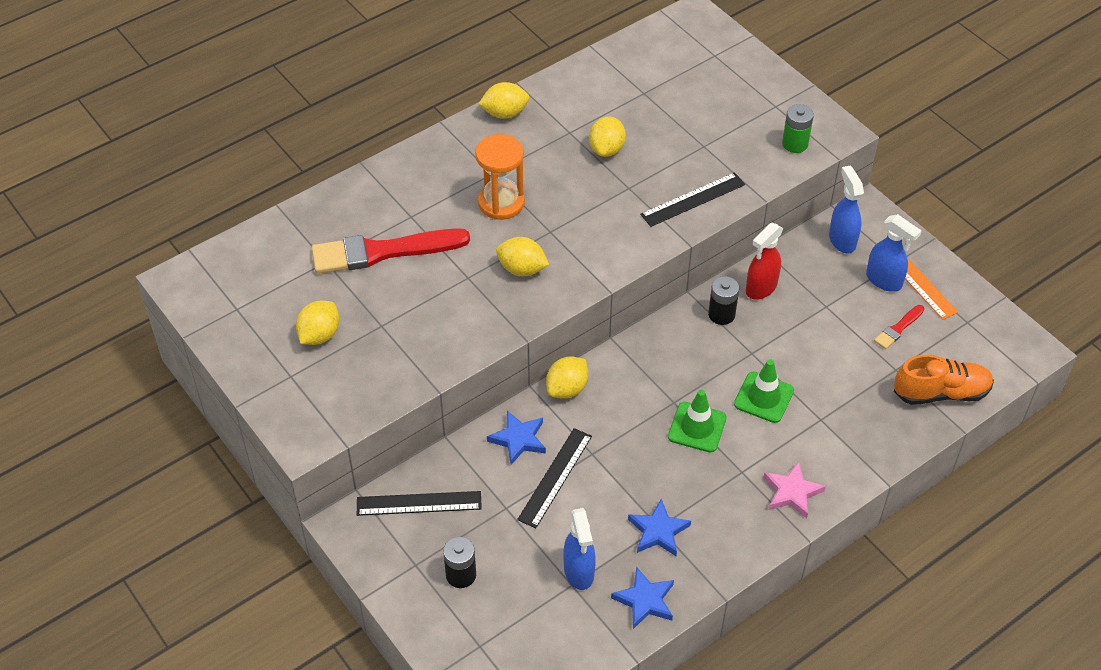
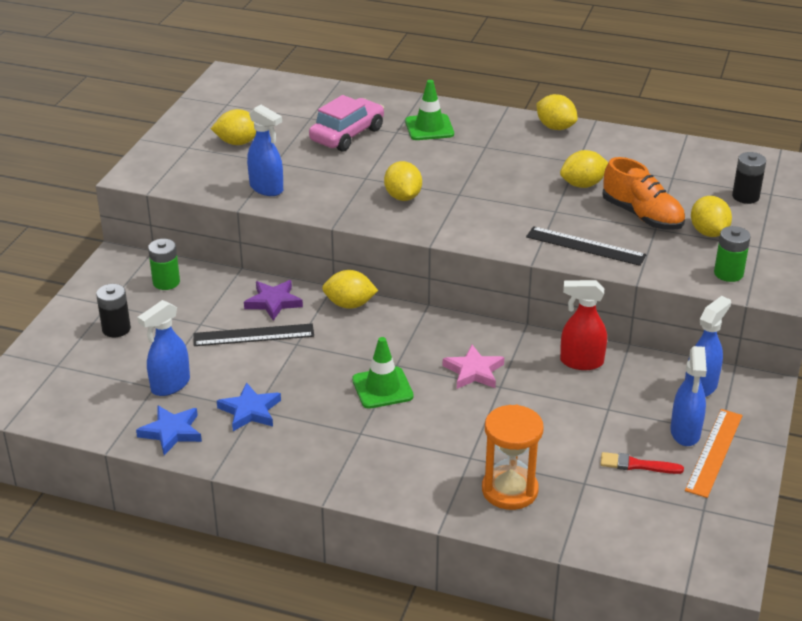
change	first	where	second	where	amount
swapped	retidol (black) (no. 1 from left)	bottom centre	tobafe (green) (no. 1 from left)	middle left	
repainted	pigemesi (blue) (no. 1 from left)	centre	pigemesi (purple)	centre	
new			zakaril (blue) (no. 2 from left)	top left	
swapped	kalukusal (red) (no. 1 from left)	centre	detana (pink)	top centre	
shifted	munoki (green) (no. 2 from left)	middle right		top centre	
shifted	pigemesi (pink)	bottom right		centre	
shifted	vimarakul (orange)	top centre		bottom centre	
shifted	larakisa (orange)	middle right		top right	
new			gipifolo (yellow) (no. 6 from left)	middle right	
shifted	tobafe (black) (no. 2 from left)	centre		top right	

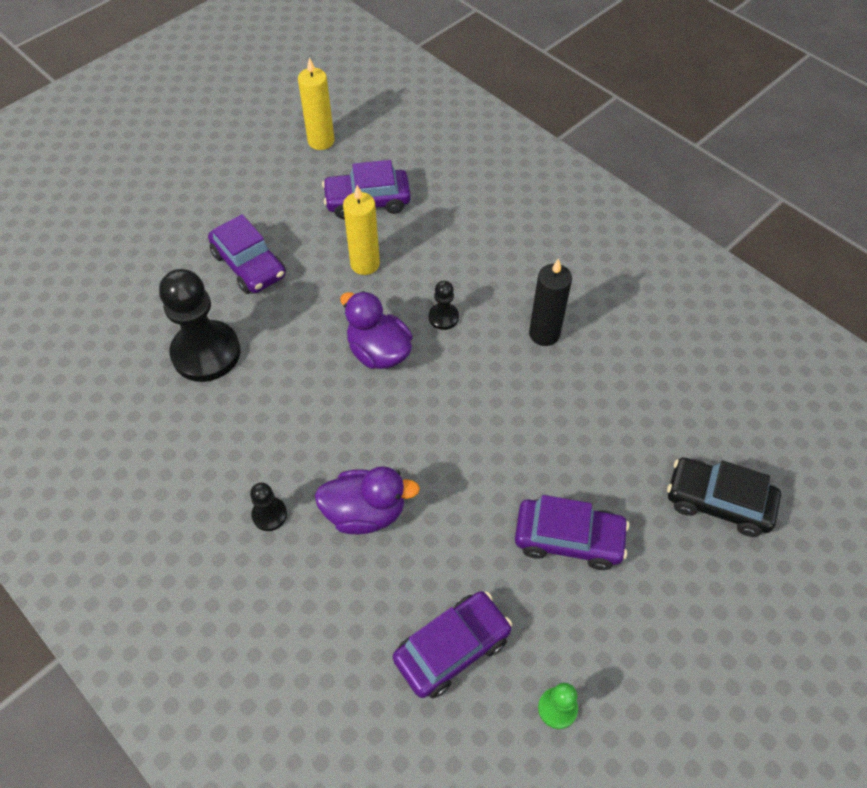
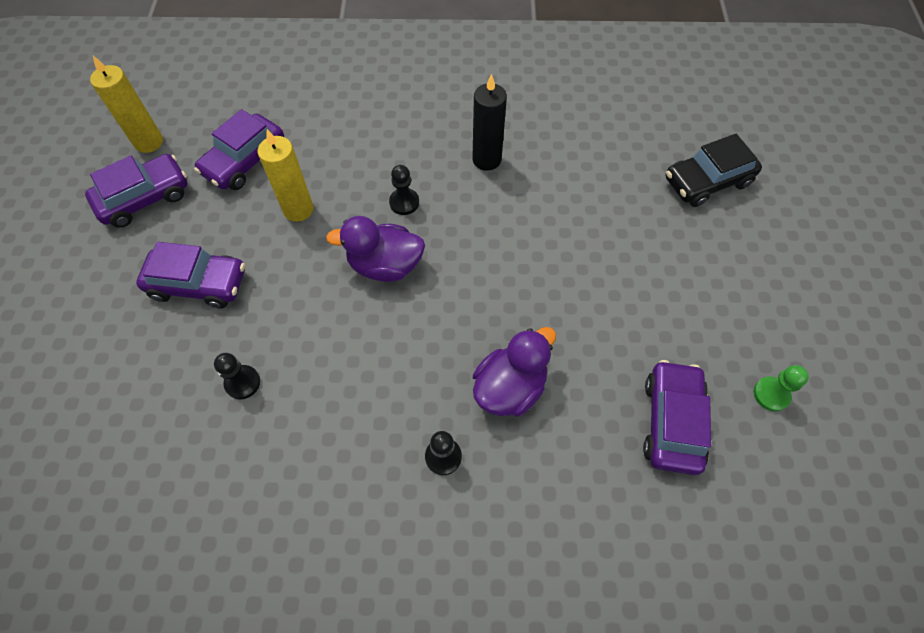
change	first	where	second	where	amount
shifted	detana (purple) (no. 4 from left in the first image)	bottom centre	detana (purple) (no. 1 from left)	top left	
scaled	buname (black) (no. 1 from left)	middle left		middle left	x0.46

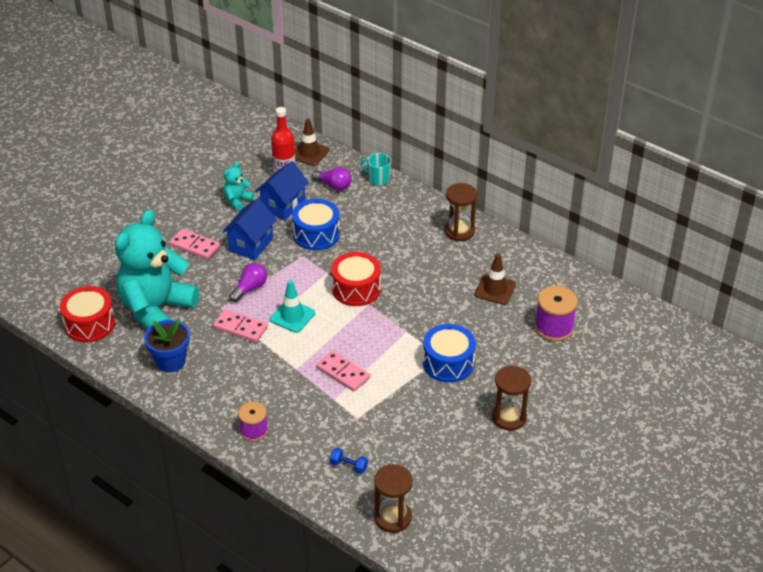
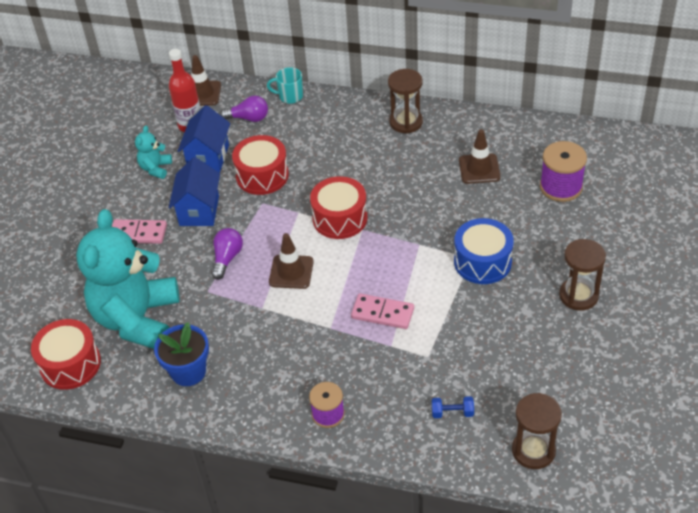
change	first	where	second	where	amount
repainted	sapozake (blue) (no. 1 from left)	centre	sapozake (red) (no. 2 from left)	top centre	
repainted	munoki (turquoise)	centre	munoki (brown) (no. 2 from left)	centre	
gone	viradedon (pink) (no. 2 from left)	middle left			

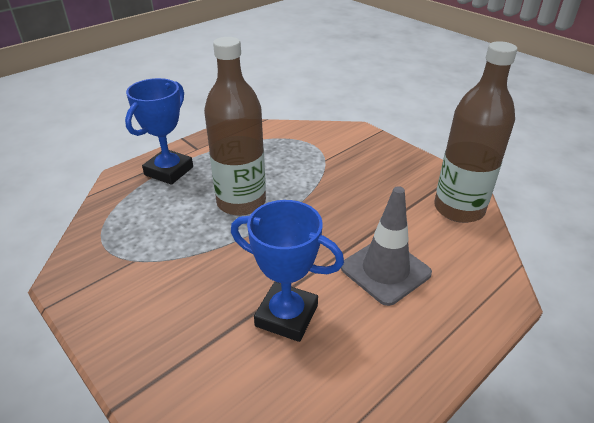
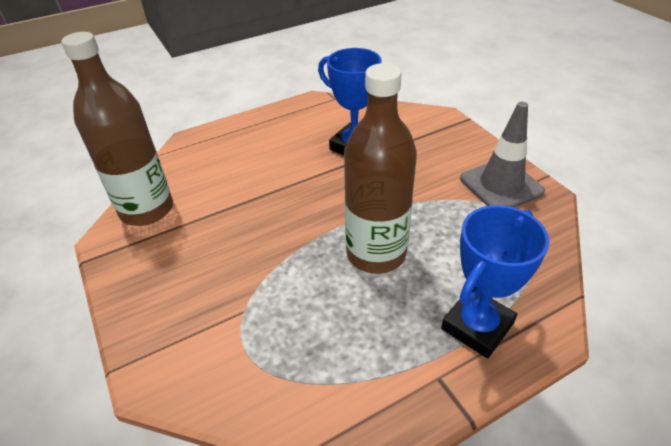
change	first	where	second	where	amount
shifted	munoki (grey)	centre		middle right	

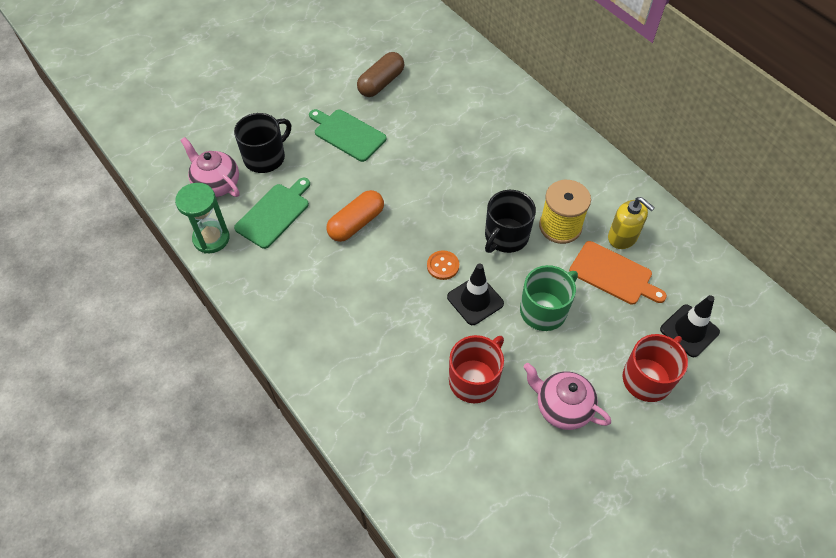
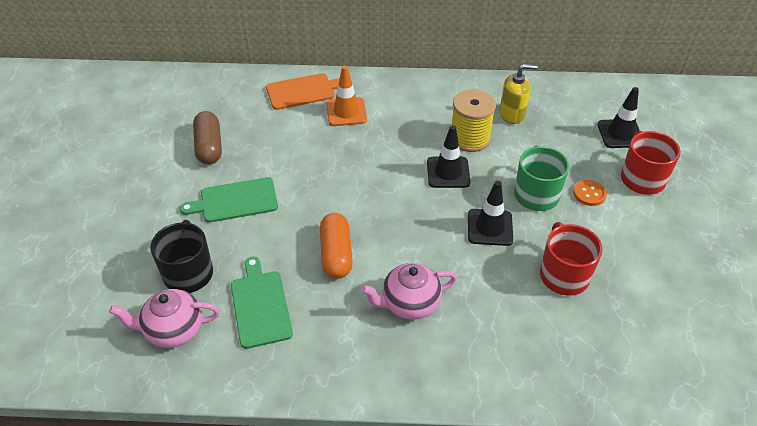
change	first	where	second	where	amount
shifted	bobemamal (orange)	middle right		top centre	
new			munoki (orange)	top centre	
shifted	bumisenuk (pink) (no. 2 from left)	bottom right		bottom centre	
swapped	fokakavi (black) (no. 2 from left)	centre	munoki (black) (no. 1 from left)	centre	
shifted	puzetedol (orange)	centre		middle right	
gone	vimarakul (green)	middle left			

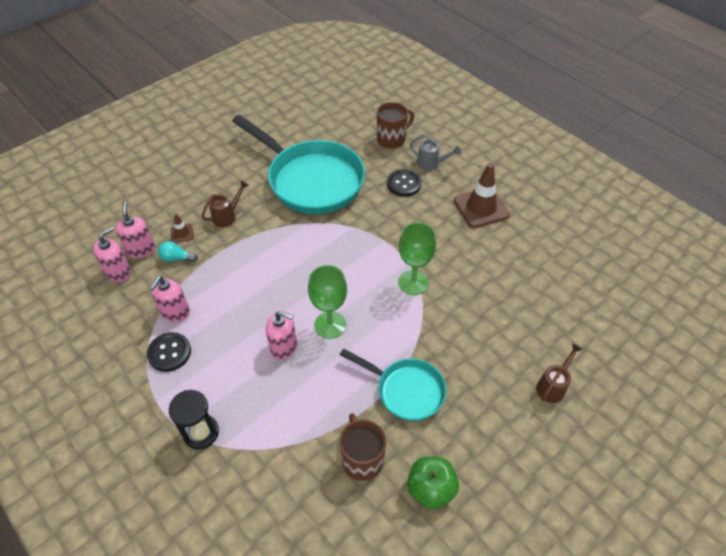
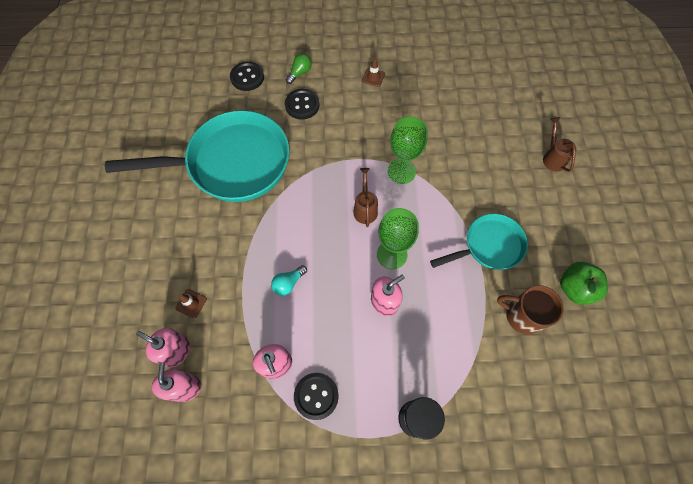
change	first	where	second	where	amount
swapped	fokakavi (brown) (no. 2 from left)	top centre	puzetedol (black) (no. 1 from left)	top centre	
shifted	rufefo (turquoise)	middle left		centre	
swapped	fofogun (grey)	top centre	rufefo (green)	top centre	
shifted	fofogun (brown) (no. 1 from left)	middle left		centre	
scaled	munoki (brown) (no. 2 from left)	centre		top centre	x0.47

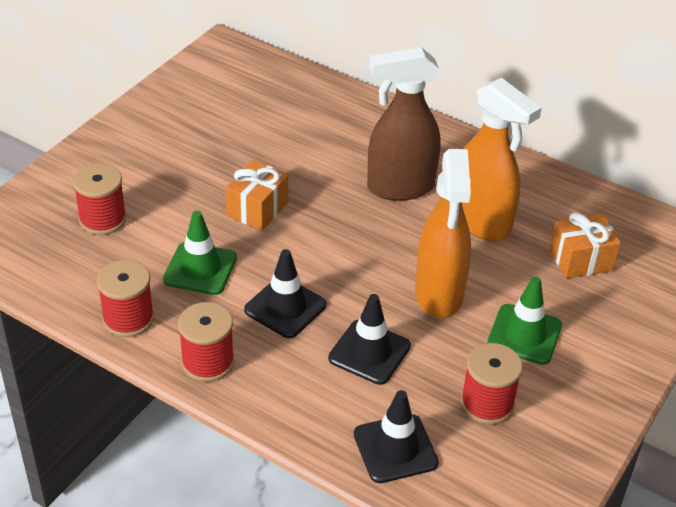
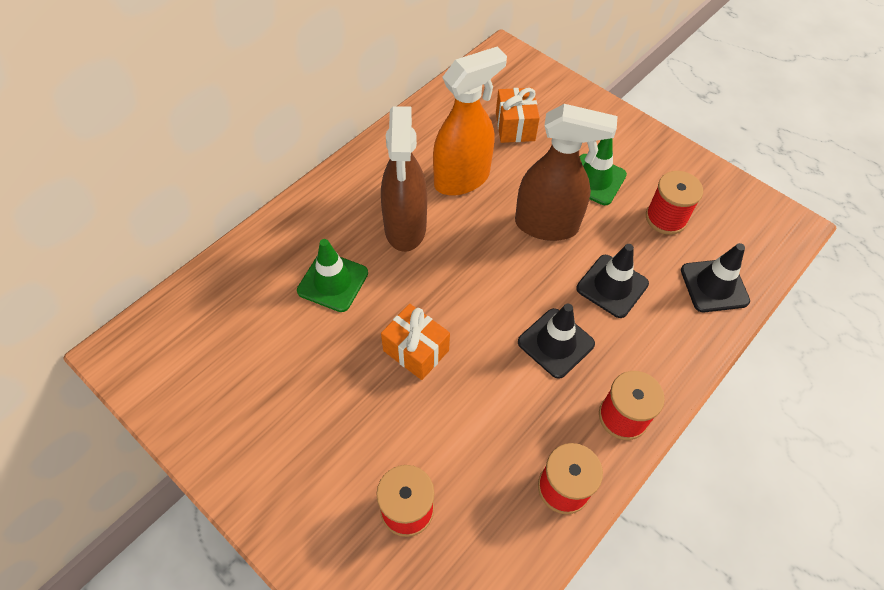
change	first	where	second	where	amount
shifted	munoki (green) (no. 1 from left)	middle left		centre	
repainted	zakaril (orange) (no. 1 from left)	centre	zakaril (brown) (no. 2 from left)	top centre	

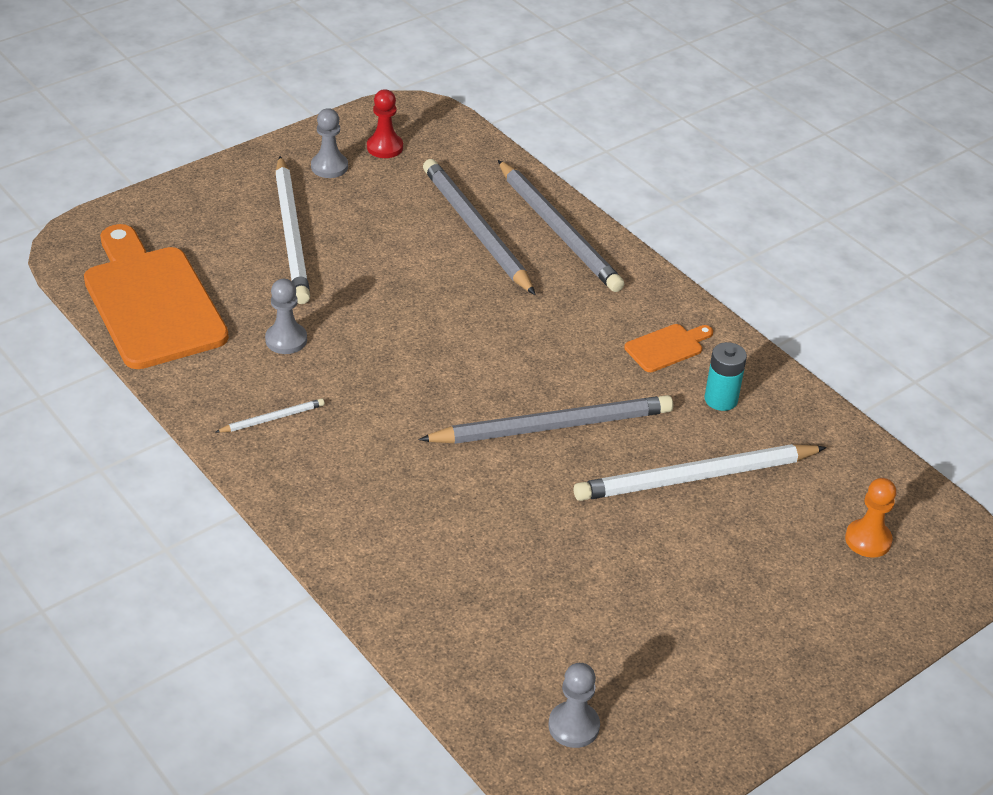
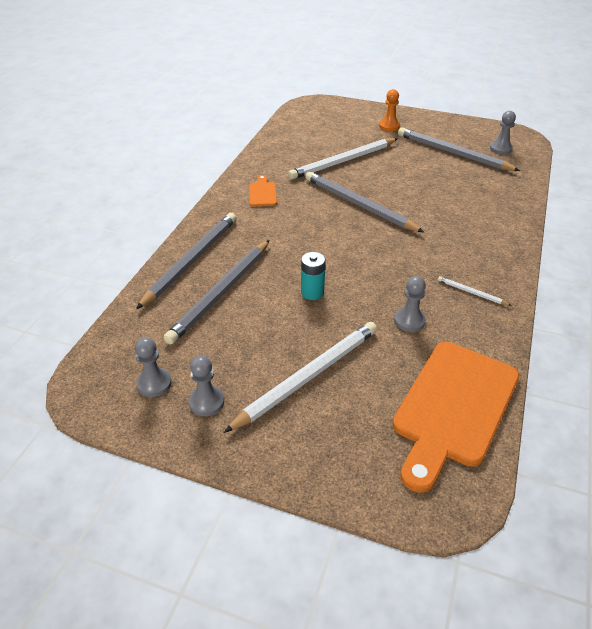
change	first	where	second	where	amount
repainted	buname (red)	top centre	buname (grey) (no. 1 from left)	middle left	
rotated	bobemamal (orange) (no. 2 from left in the first image)	middle right	bobemamal (orange) (no. 1 from left)	top centre	60 degrees clockwise
rotated	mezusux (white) (no. 3 from left in the first image)	middle right	mezusux (white) (no. 2 from left)	top centre	105 degrees clockwise
shifted	tobafe (turquoise)	middle right		centre	
shifted	buname (orange)	middle right		top centre	
new			mezusux (grey) (no. 4 from left)	top right	

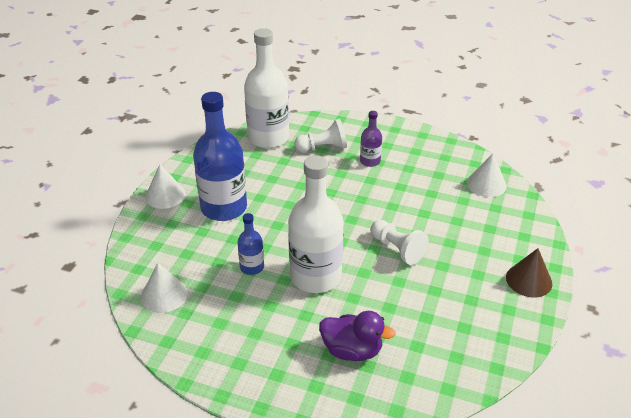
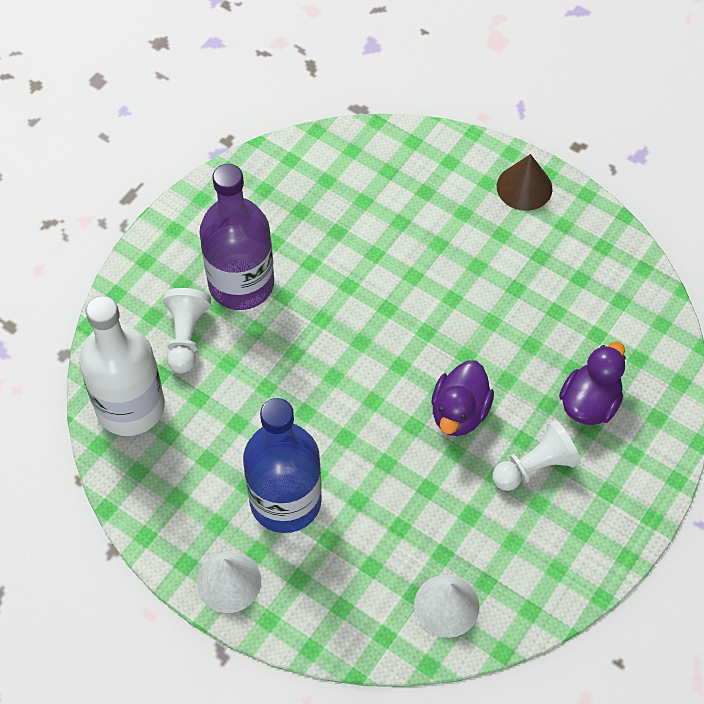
change	first	where	second	where	amount
scaled	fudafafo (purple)	top centre		centre	x2.08
swapped	fudafafo (white) (no. 2 from left)	centre	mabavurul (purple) (no. 1 from left)	centre	
shifted	buname (white) (no. 2 from left)	centre		middle right	
gone	fudafafo (blue) (no. 2 from left)	centre			
gone	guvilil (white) (no. 3 from left)	middle right			

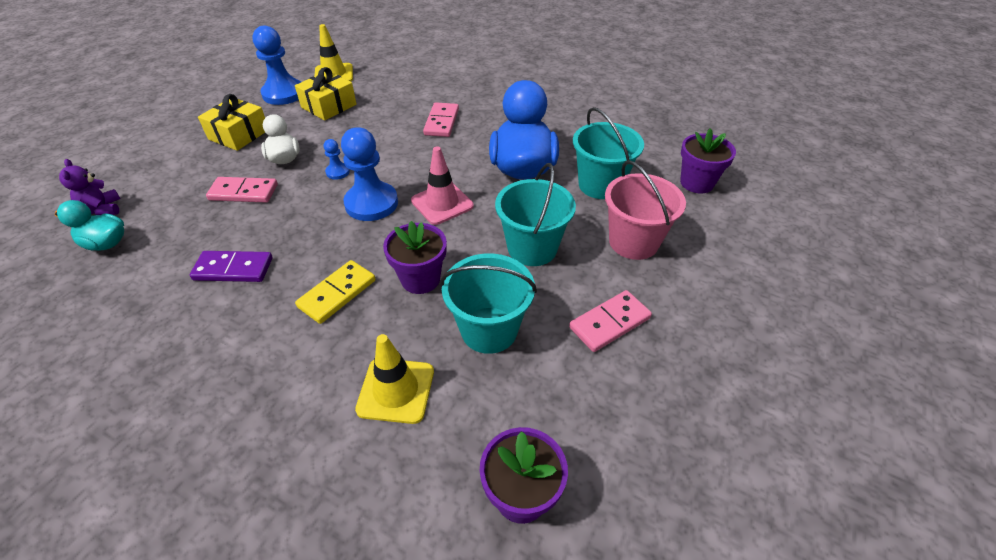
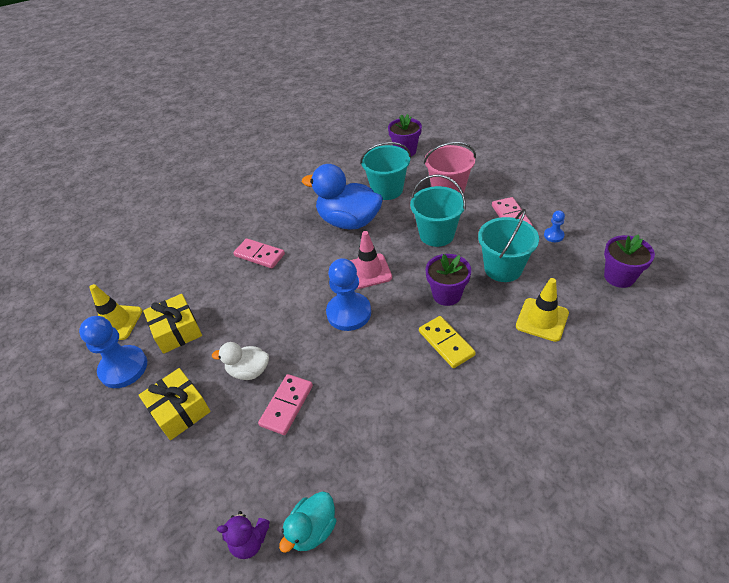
change	first	where	second	where	amount
shifted	buname (blue) (no. 2 from left in the first image)	top centre	buname (blue) (no. 3 from left)	middle right	
gone	viradedon (purple)	middle left			

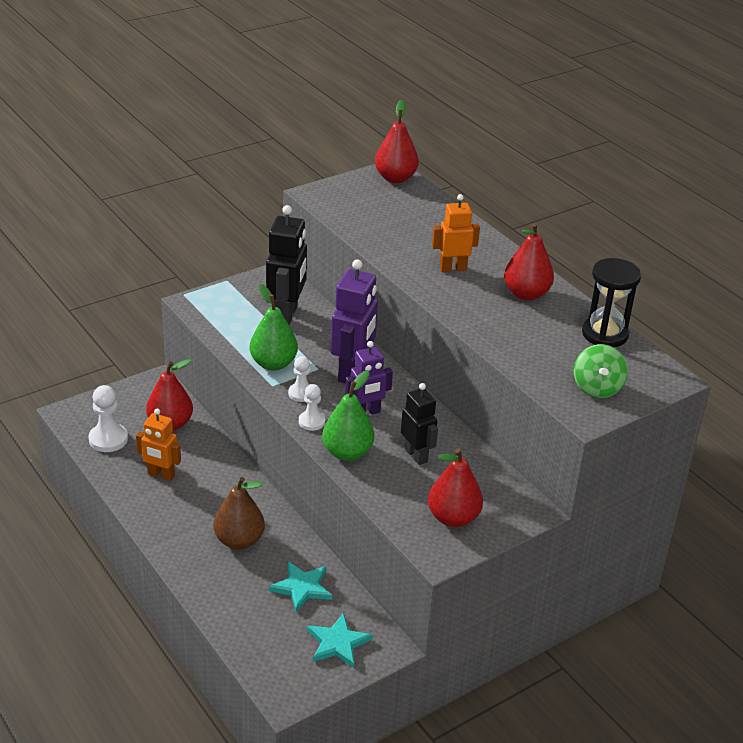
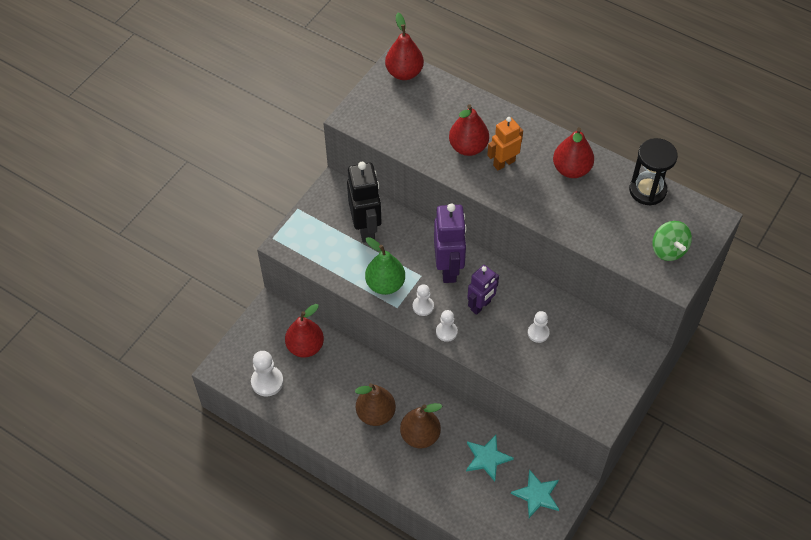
change	first	where	second	where	amount
new			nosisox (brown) (no. 1 from left)	bottom centre	
shifted	nosisox (red) (no. 3 from left)	centre		top centre	
swapped	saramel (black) (no. 2 from left)	centre	buname (white) (no. 4 from left)	centre	
gone	saramel (orange) (no. 1 from left)	middle left			
gone	nosisox (green) (no. 2 from left)	centre			

